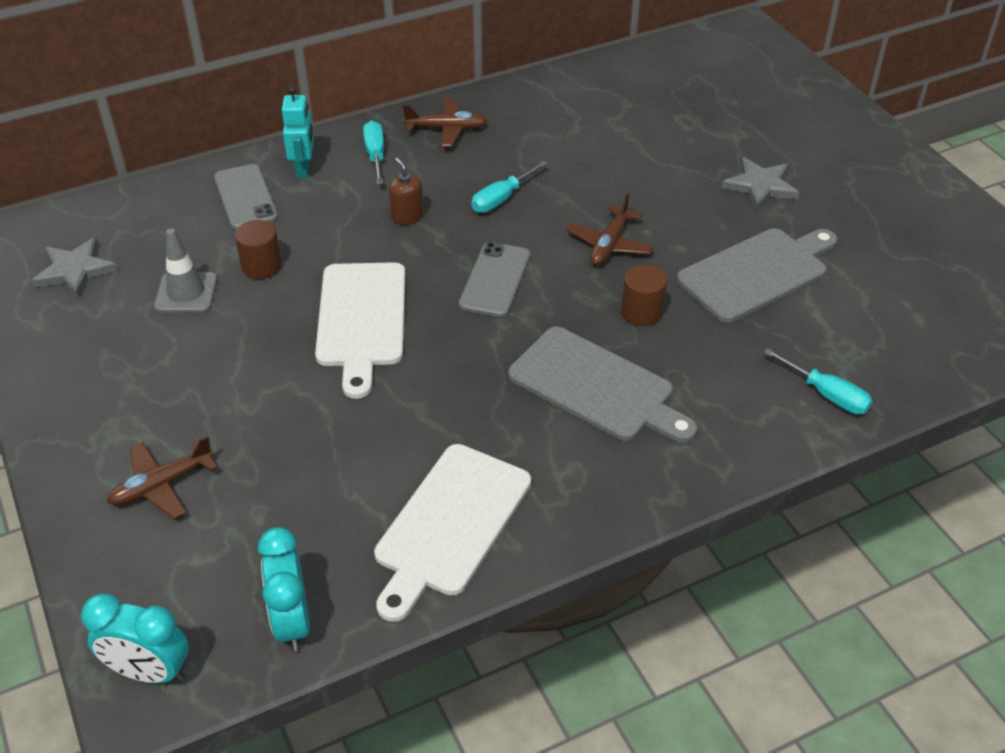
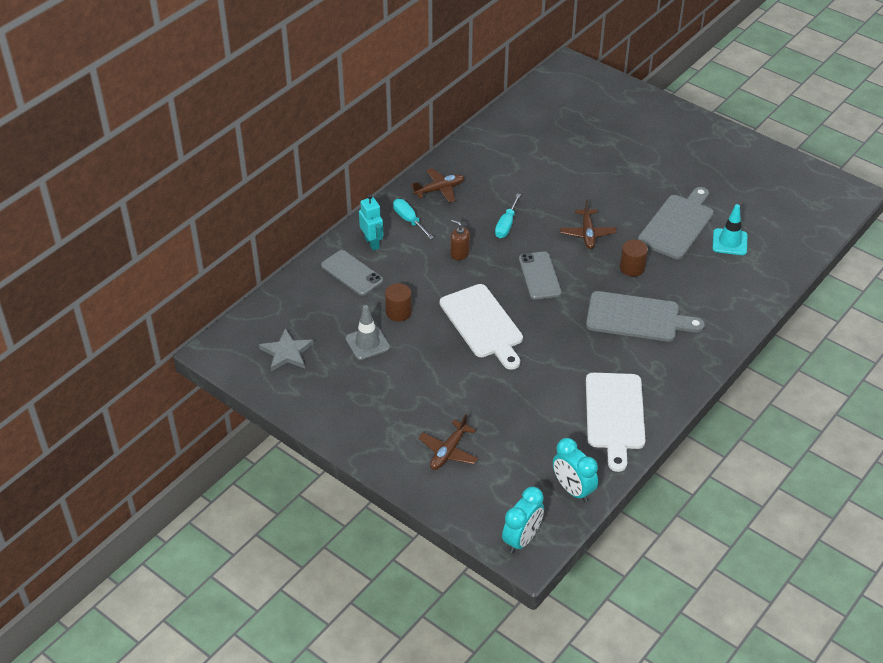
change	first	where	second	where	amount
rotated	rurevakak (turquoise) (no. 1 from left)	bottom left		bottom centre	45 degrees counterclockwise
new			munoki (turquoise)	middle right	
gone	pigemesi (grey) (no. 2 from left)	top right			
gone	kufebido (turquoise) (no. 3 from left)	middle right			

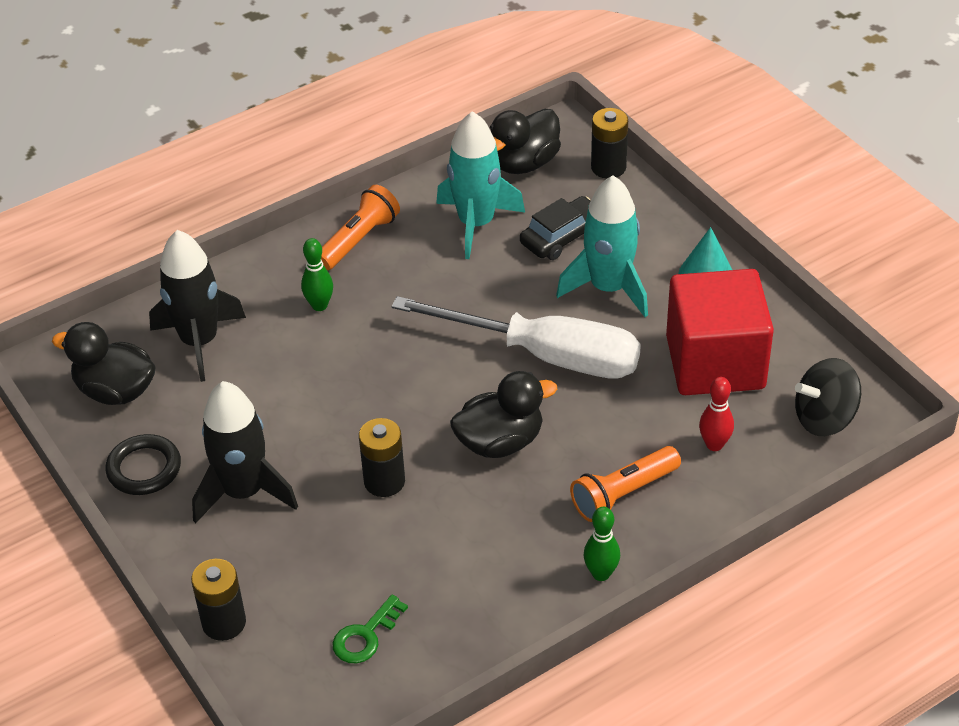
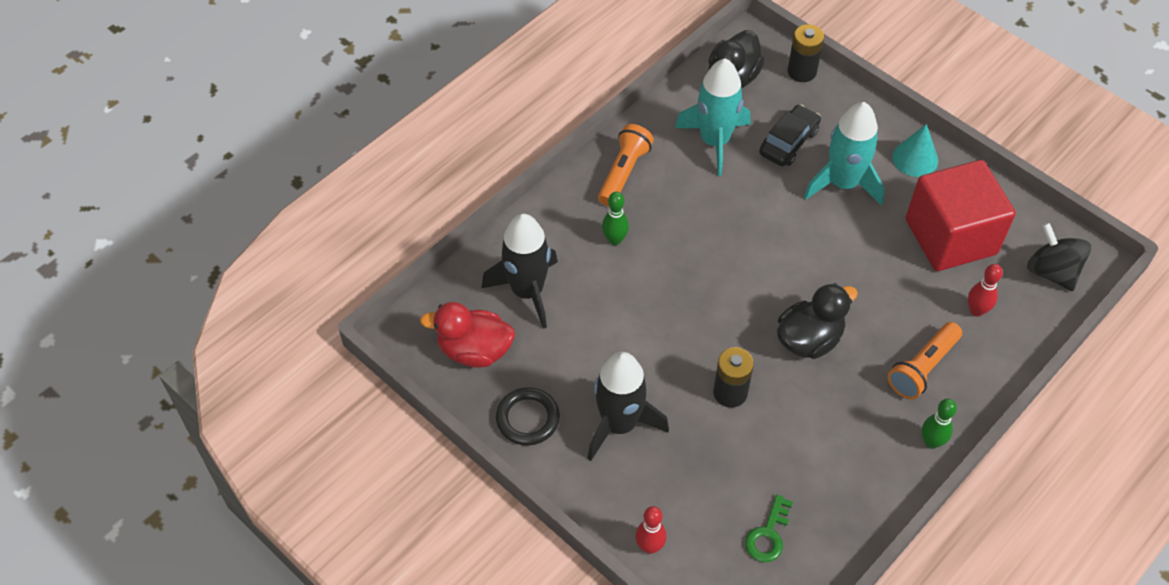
change	first	where	second	where	amount
repainted	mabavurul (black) (no. 1 from left)	middle left	mabavurul (red)	centre	
swapped	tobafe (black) (no. 1 from left)	bottom left	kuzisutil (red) (no. 1 from left)	bottom centre	
rotated	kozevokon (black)	middle right		middle right	90 degrees clockwise
gone	kufebido (white)	centre			

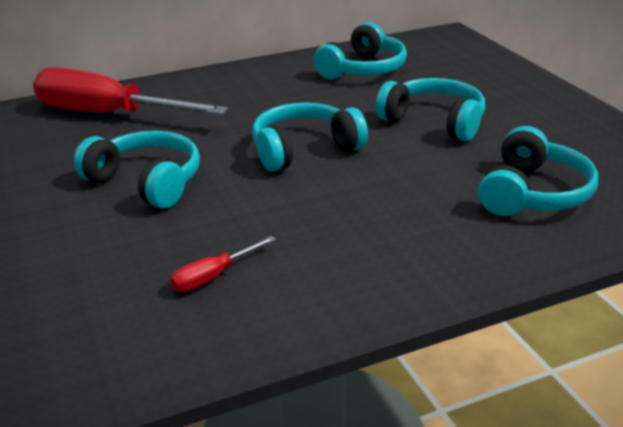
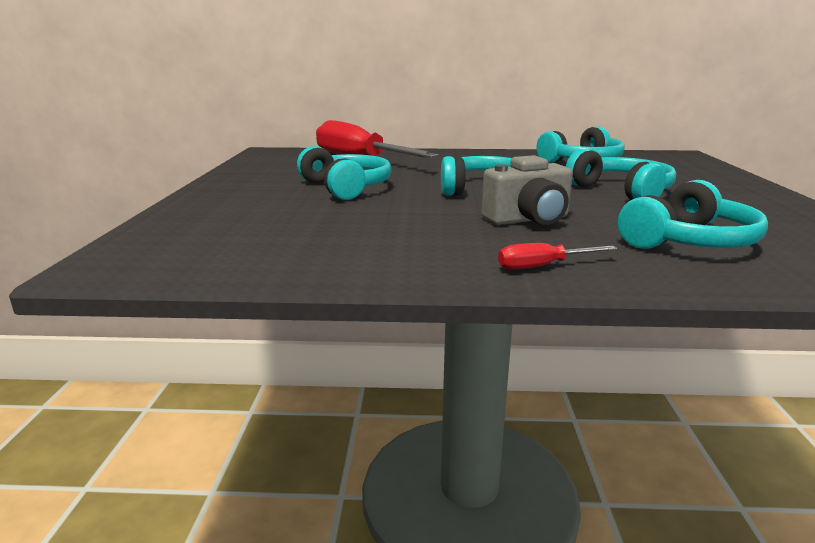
change	first	where	second	where	amount
new			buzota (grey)	centre	
shifted	kufebido (red) (no. 2 from left)	centre		middle right	

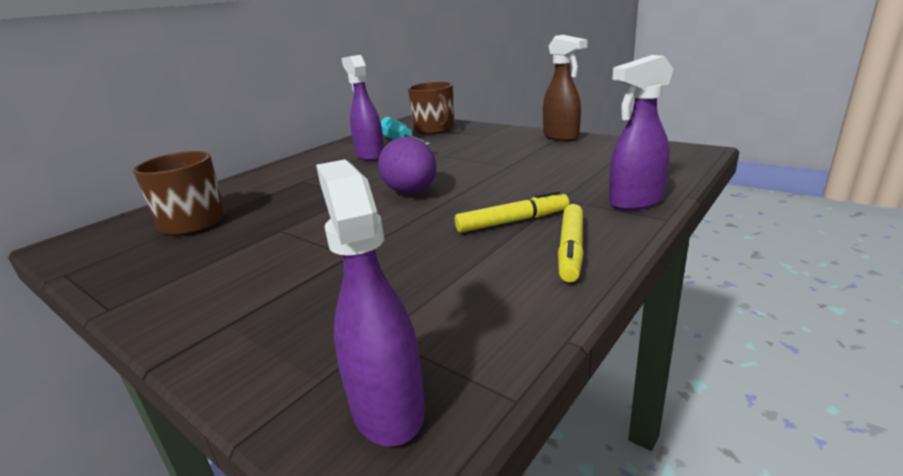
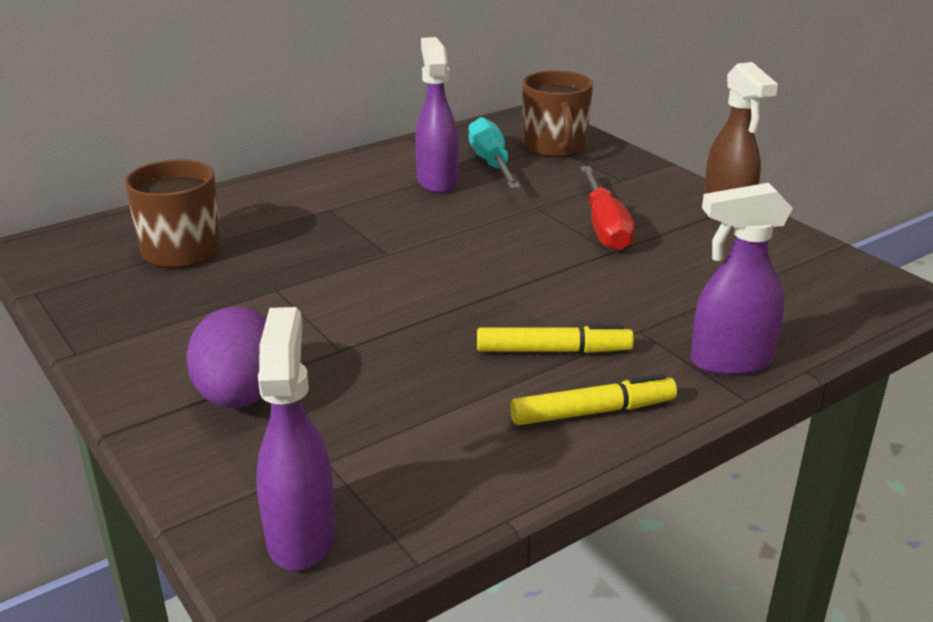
change	first	where	second	where	amount
shifted	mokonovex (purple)	centre		middle left	
rotated	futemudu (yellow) (no. 2 from left)	centre		centre	135 degrees counterclockwise
new			kufebido (red)	centre	

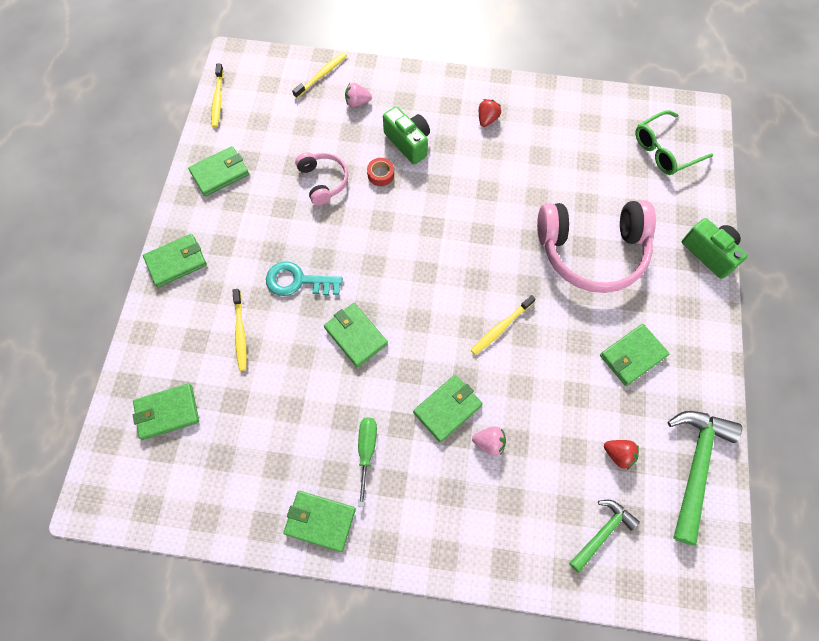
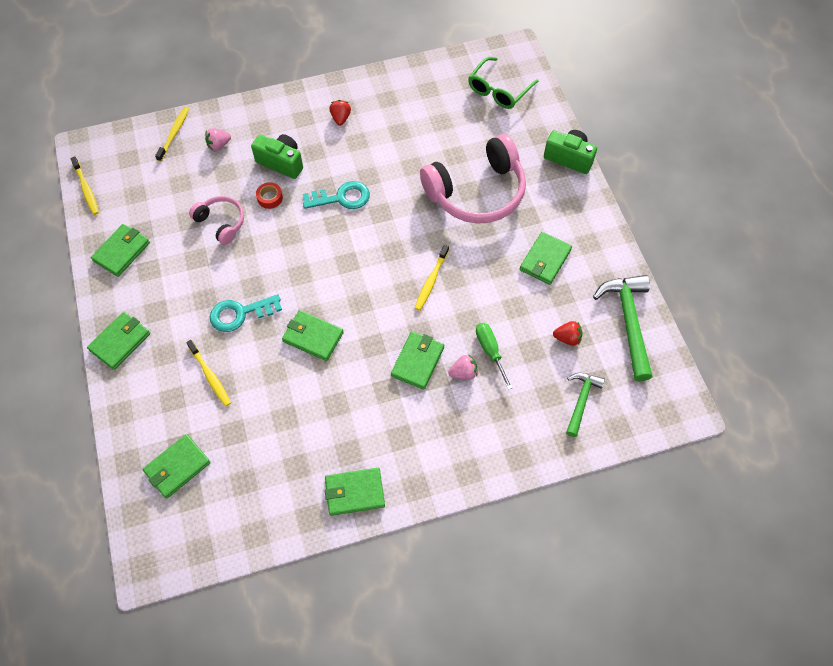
change	first	where	second	where	amount
new			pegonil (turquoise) (no. 2 from left)	top centre	
shifted	kufebido (green)	bottom centre		centre	

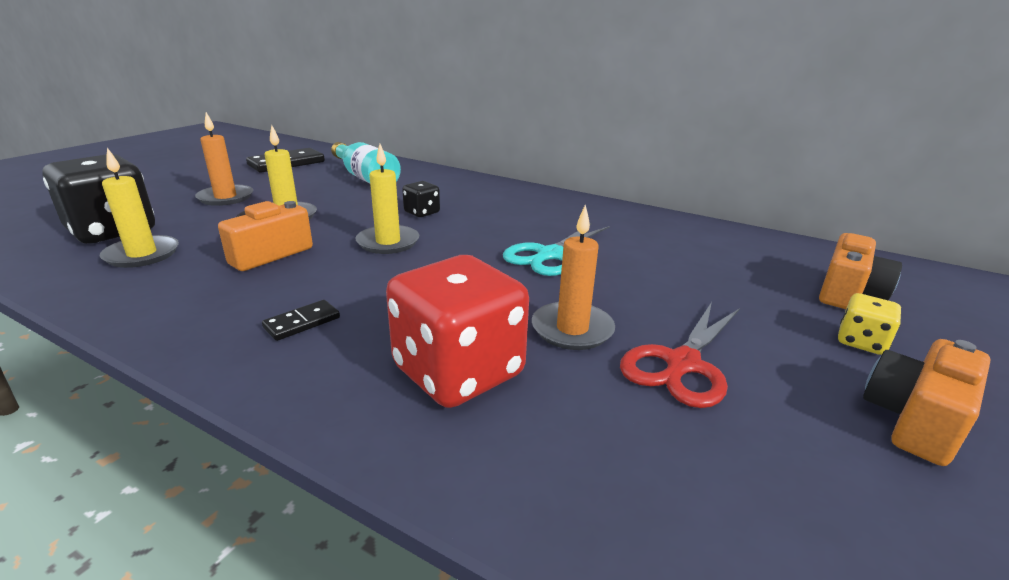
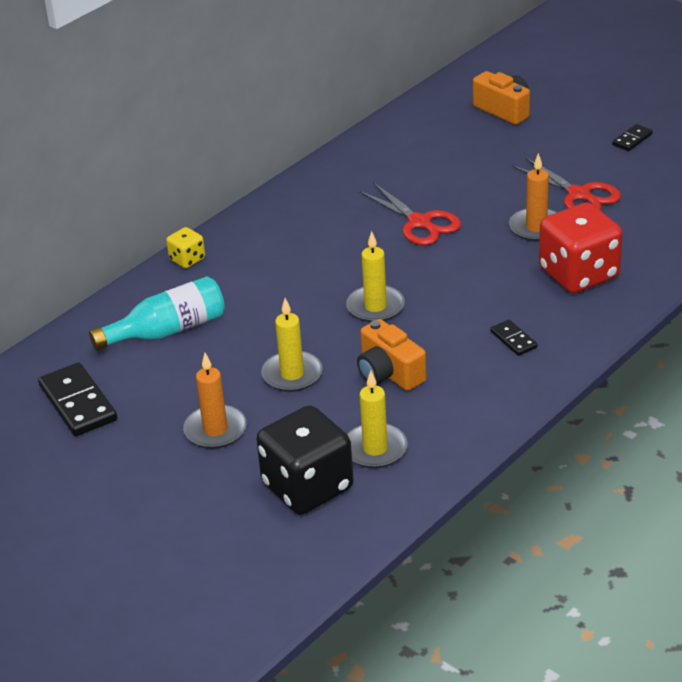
change	first	where	second	where	amount
shifted	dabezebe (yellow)	middle right		middle left	
repainted	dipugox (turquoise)	centre	dipugox (red) (no. 1 from left)	top centre	
swapped	buzota (orange) (no. 3 from left)	bottom right	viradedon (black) (no. 3 from left)	top right	
gone	dabezebe (black) (no. 2 from left)	centre			

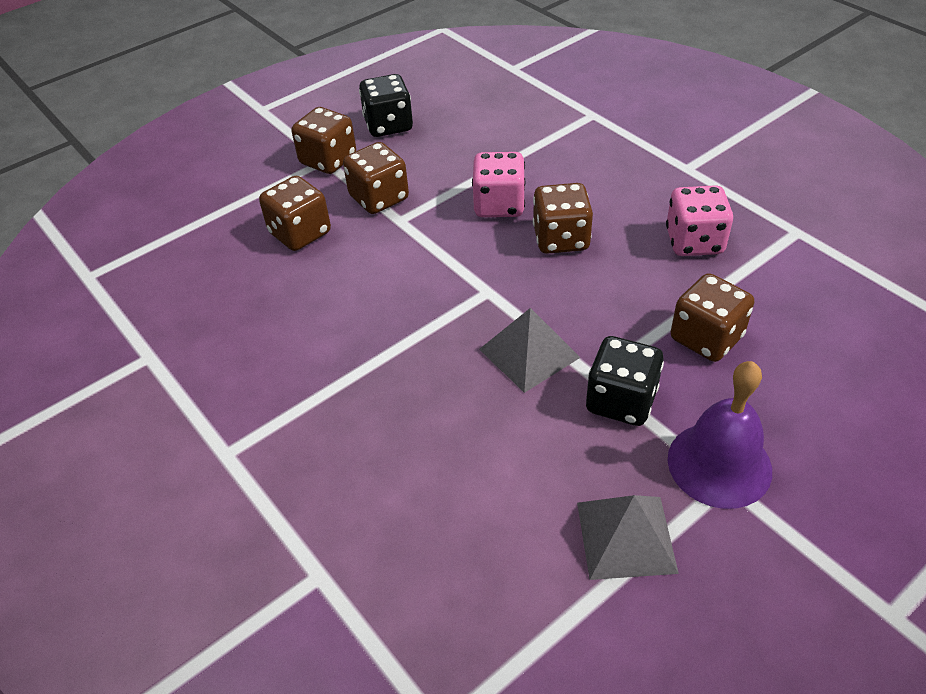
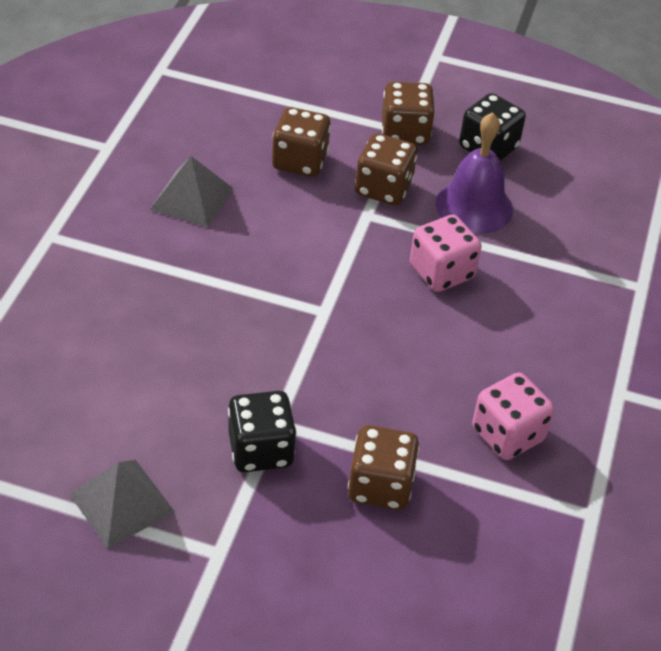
change	first	where	second	where	amount
shifted	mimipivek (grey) (no. 1 from left in the first image)	centre	mimipivek (grey) (no. 2 from left)	top left	
shifted	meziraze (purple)	middle right		top right	
gone	dabezebe (brown) (no. 4 from left)	top centre			

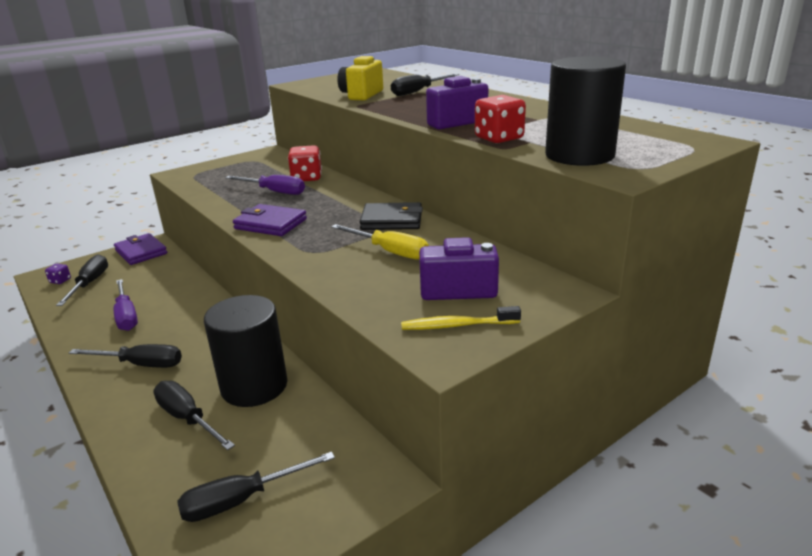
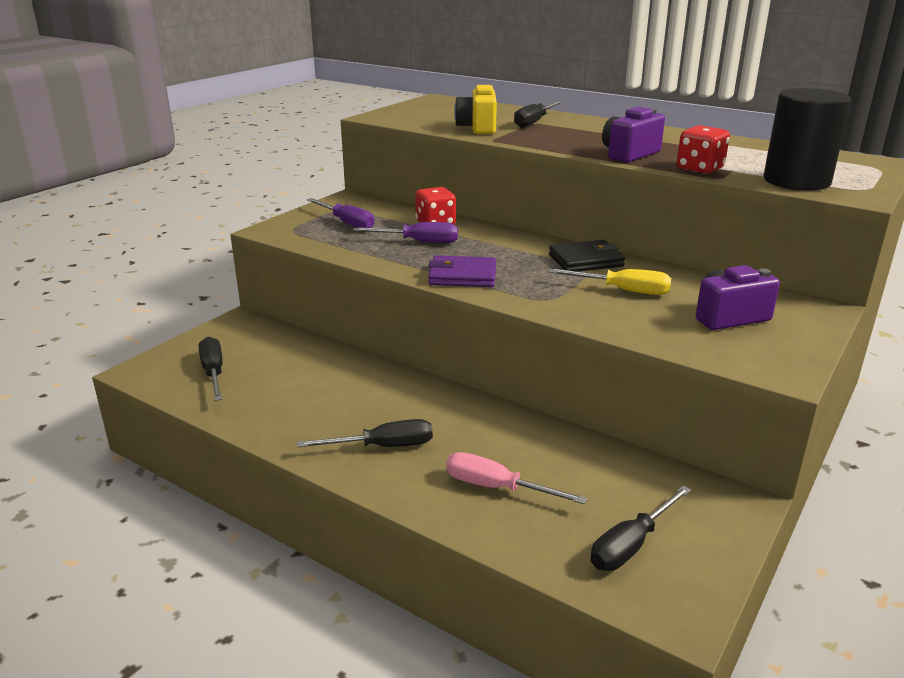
change	first	where	second	where	amount
shifted	kufebido (purple) (no. 1 from left)	middle left		top centre	
repainted	kufebido (black) (no. 3 from left)	bottom left	kufebido (pink)	bottom centre	
gone	dabezebe (purple)	middle left			
gone	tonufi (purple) (no. 1 from left)	middle left			
gone	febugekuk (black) (no. 1 from left)	middle left			
gone	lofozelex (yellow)	centre			

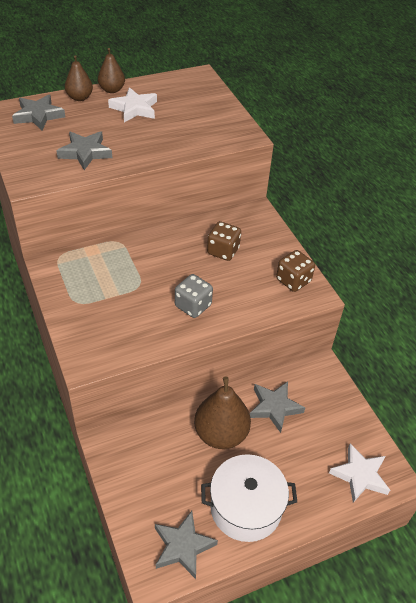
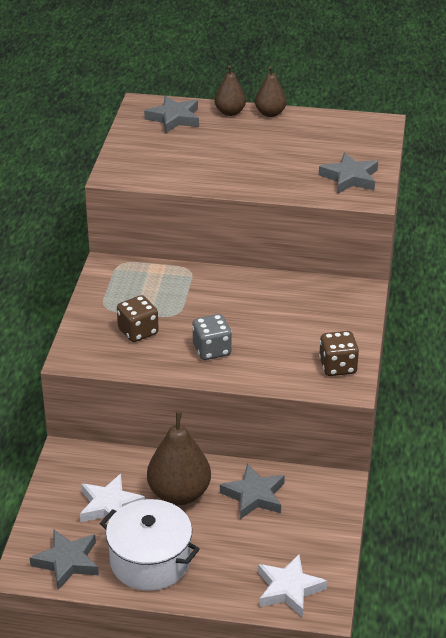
change	first	where	second	where	amount
shifted	pigemesi (white) (no. 1 from left)	top left		bottom left	
shifted	dabezebe (brown) (no. 1 from left)	centre		middle left	
shifted	pigemesi (grey) (no. 2 from left in the first image)	top left	pigemesi (grey) (no. 4 from left)	top right	

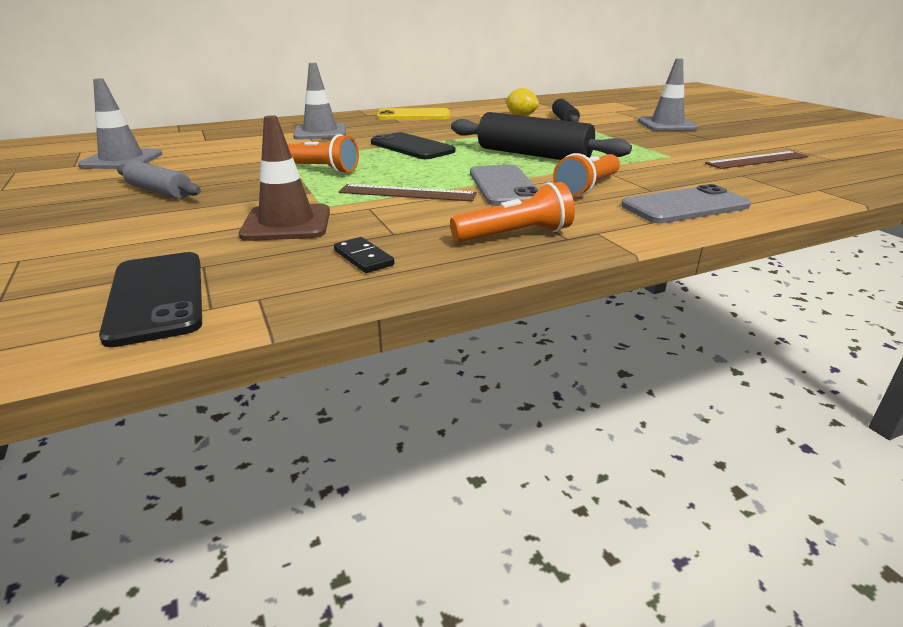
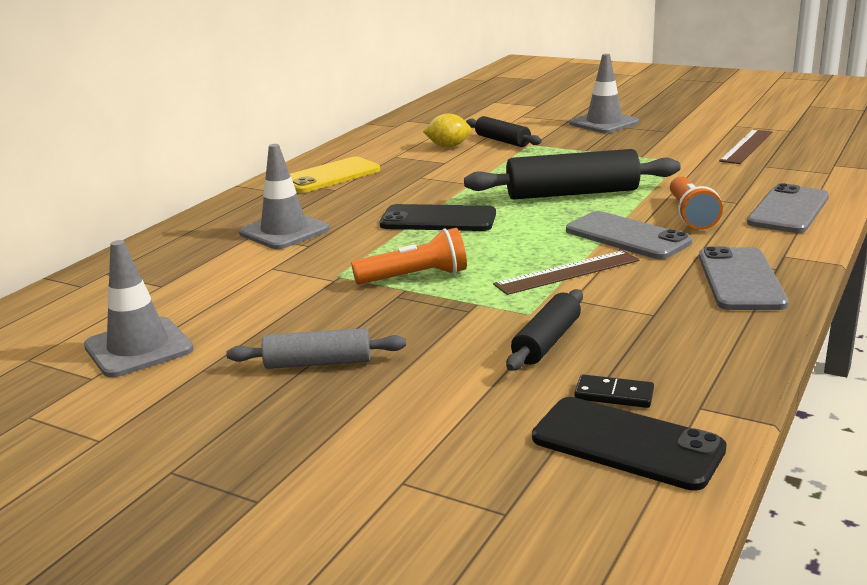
change	first	where	second	where	amount
swapped	munoki (brown)	top left	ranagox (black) (no. 2 from left)	centre	
shifted	viradedon (black)	centre		bottom right	
swapped	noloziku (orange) (no. 2 from left)	centre	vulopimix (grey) (no. 2 from left)	middle right	

